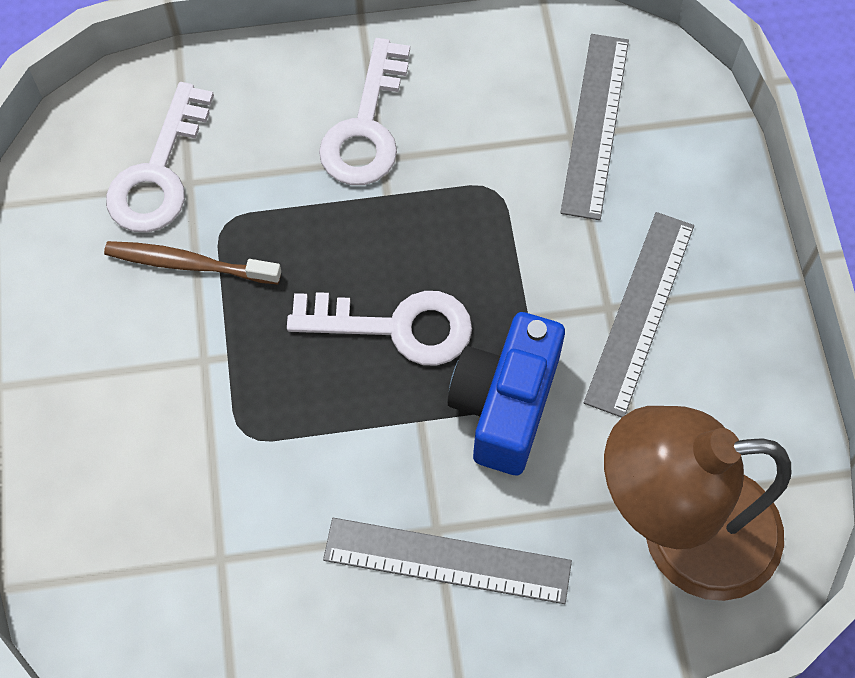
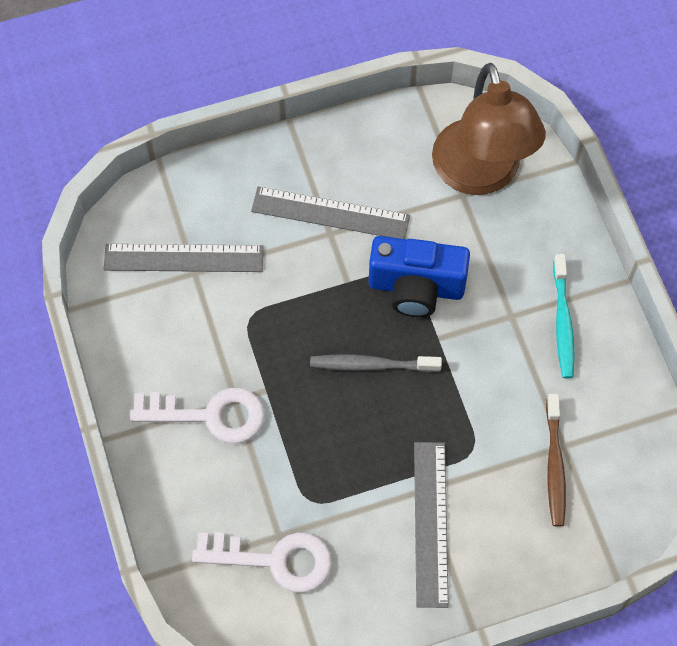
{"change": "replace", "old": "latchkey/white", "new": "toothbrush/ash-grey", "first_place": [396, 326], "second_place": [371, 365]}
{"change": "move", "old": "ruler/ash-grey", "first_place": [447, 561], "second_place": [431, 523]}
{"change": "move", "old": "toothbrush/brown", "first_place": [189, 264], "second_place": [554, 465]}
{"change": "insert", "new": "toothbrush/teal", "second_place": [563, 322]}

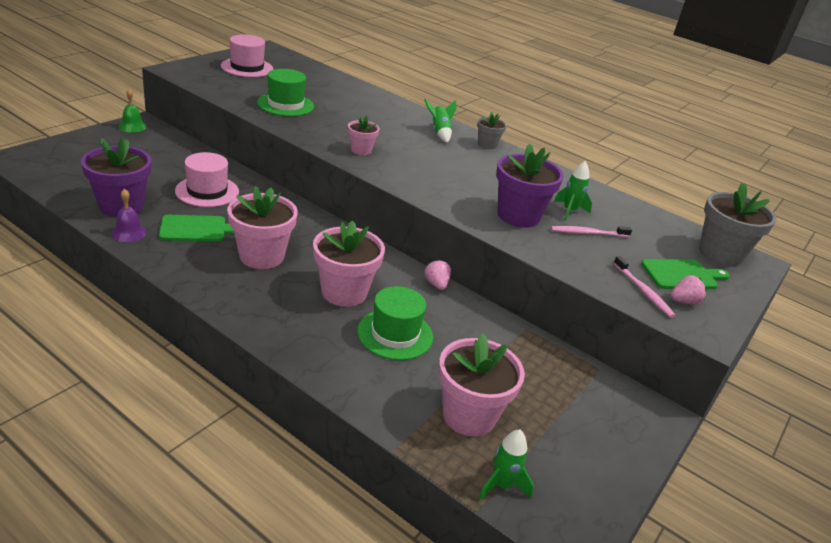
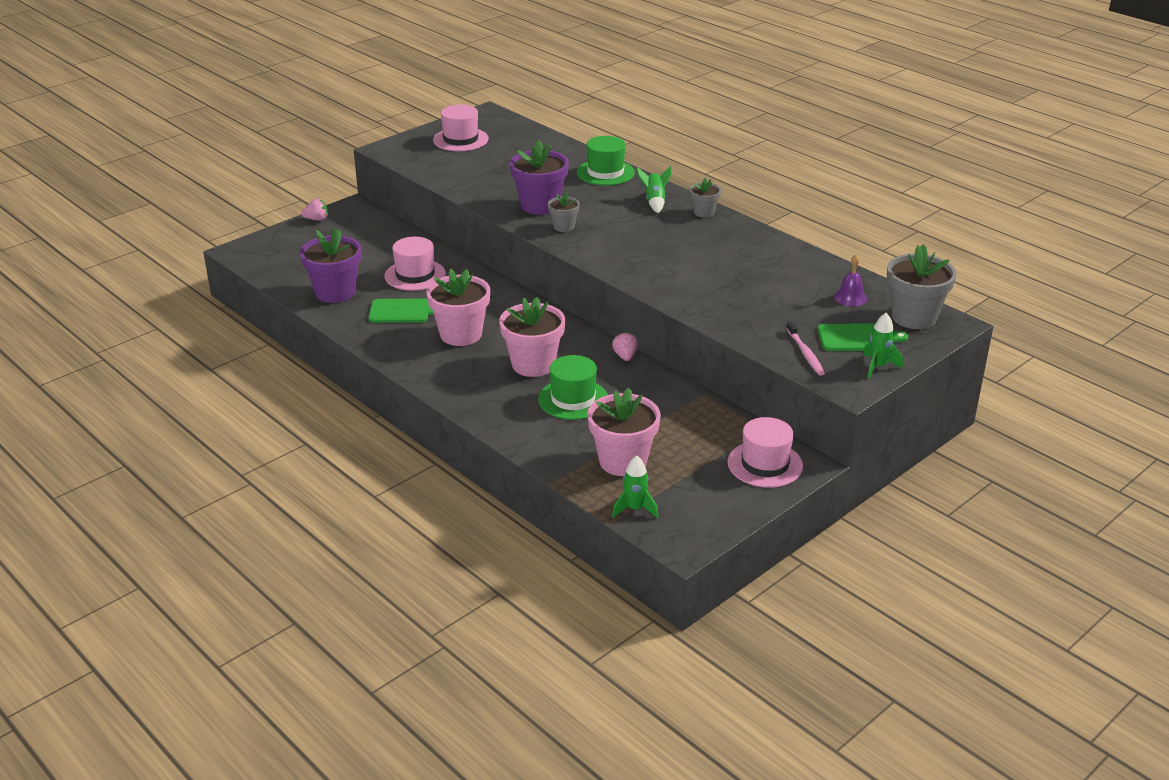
{"change": "move", "old": "berry/pink", "first_place": [683, 301], "second_place": [317, 219]}
{"change": "move", "old": "potted plant/purple", "first_place": [518, 216], "second_place": [540, 205]}
{"change": "recolor", "old": "potted plant/pink", "new": "potted plant/ash-grey", "first_place": [361, 150], "second_place": [563, 227]}
{"change": "move", "old": "tall hat/emerald", "first_place": [285, 104], "second_place": [605, 172]}
{"change": "insert", "new": "tall hat/pink", "second_place": [765, 464]}
{"change": "move", "old": "bell/purple", "first_place": [129, 233], "second_place": [850, 298]}
{"change": "move", "old": "toy rocket/emerald", "first_place": [569, 211], "second_place": [878, 367]}
{"change": "delete", "old": "bell/emerald", "first_place": [132, 126]}
{"change": "delete", "old": "toothbrush/pink", "first_place": [587, 233]}

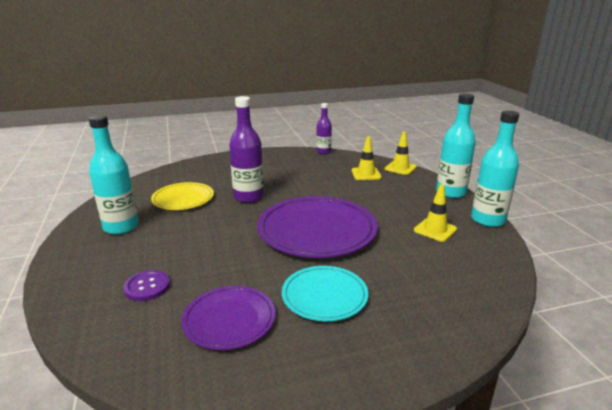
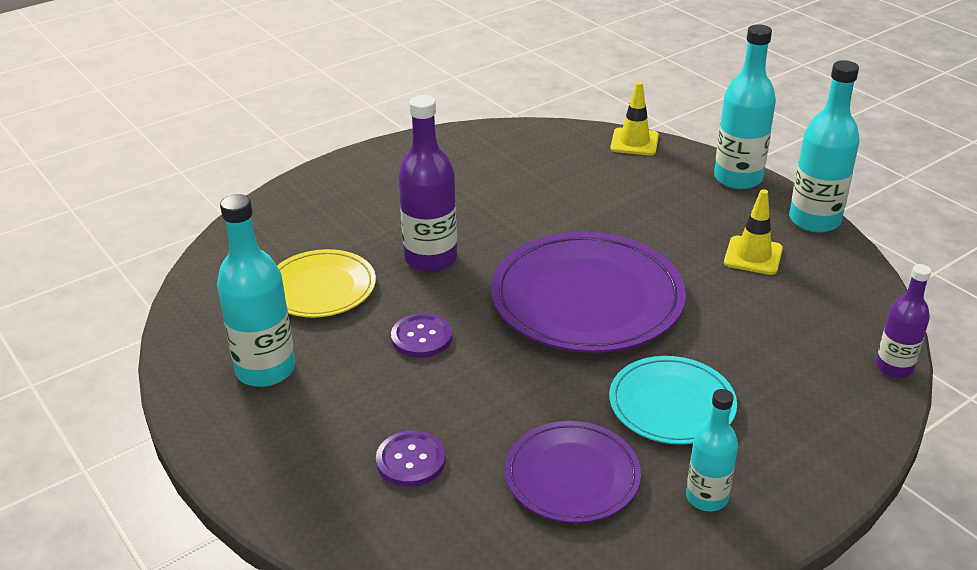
{"change": "insert", "new": "sewing button/purple", "second_place": [421, 337]}
{"change": "insert", "new": "flask/teal", "second_place": [706, 497]}
{"change": "move", "old": "flask/purple", "first_place": [323, 152], "second_place": [894, 367]}
{"change": "delete", "old": "safety cone/bright yellow", "first_place": [366, 174]}

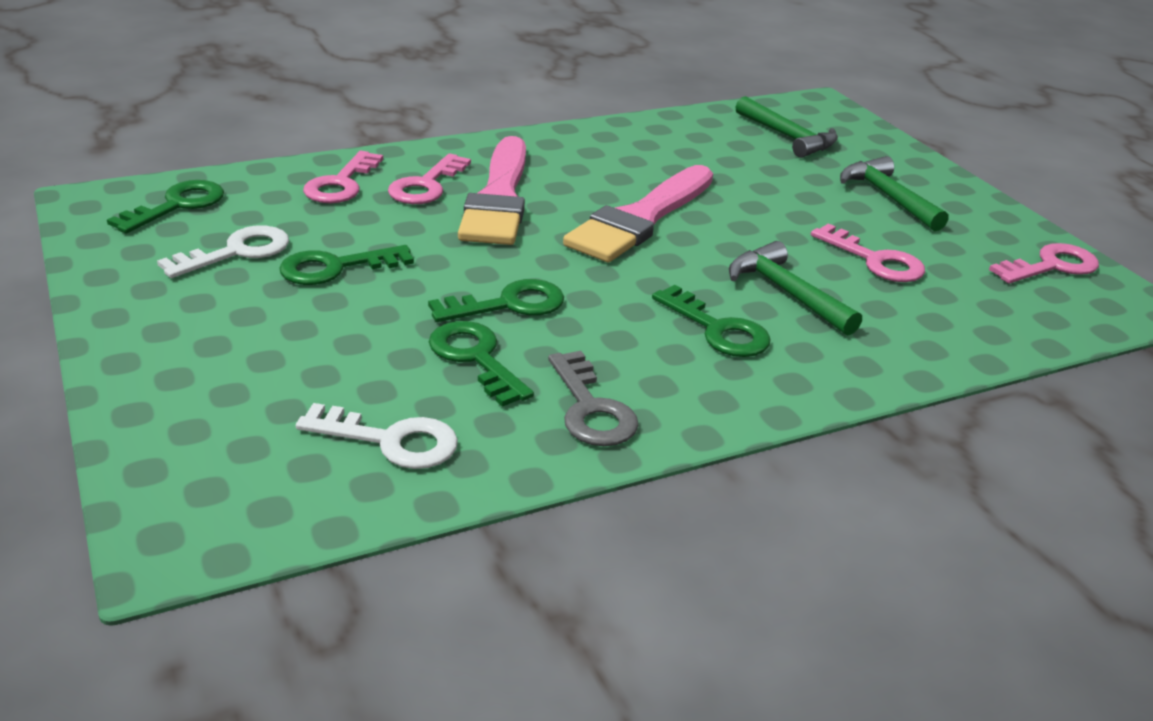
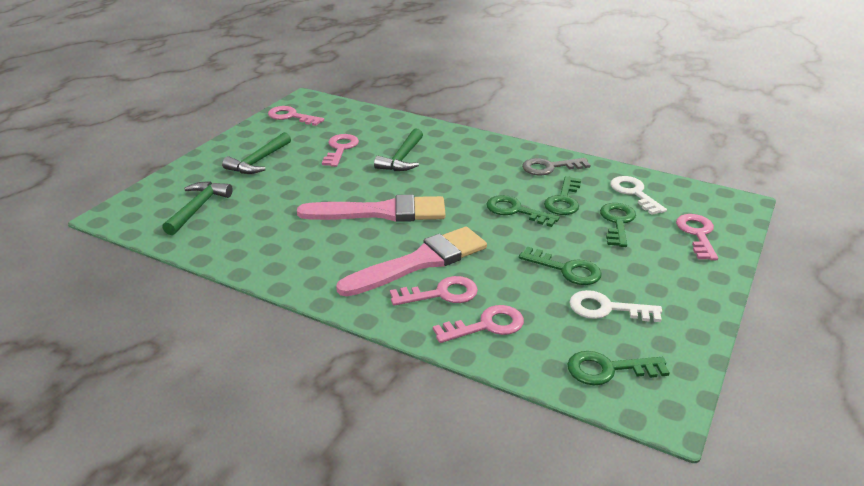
{"change": "rotate", "old": "latchkey/ash-grey", "first_place": [590, 408], "second_place": [550, 167], "degrees": -135}
{"change": "move", "old": "latchkey/emerald", "first_place": [717, 329], "second_place": [617, 222]}
{"change": "insert", "new": "latchkey/pink", "second_place": [697, 234]}

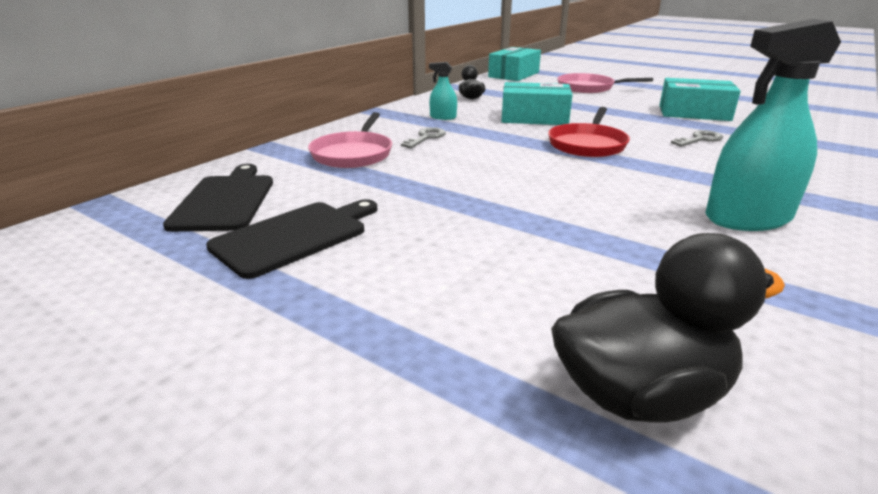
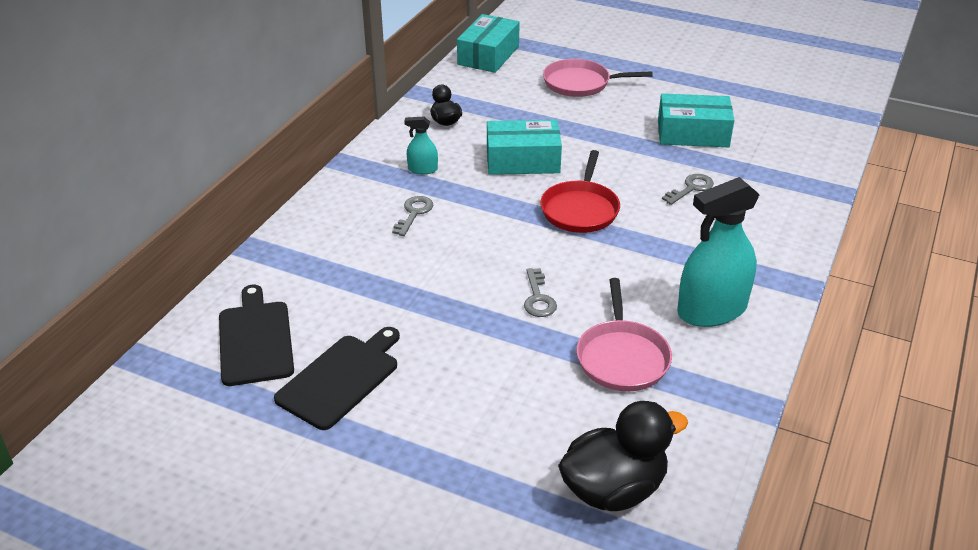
{"change": "insert", "new": "latchkey/ash-grey", "second_place": [538, 298]}
{"change": "move", "old": "pan/pink", "first_place": [353, 154], "second_place": [622, 357]}

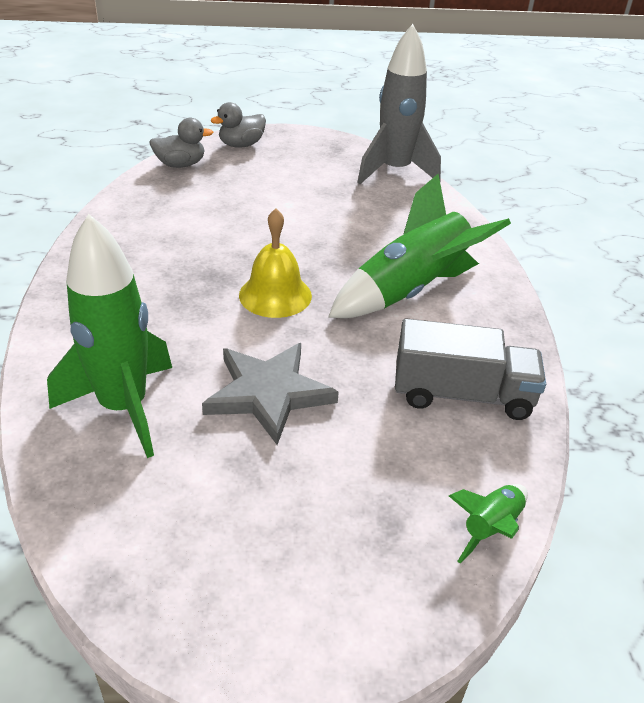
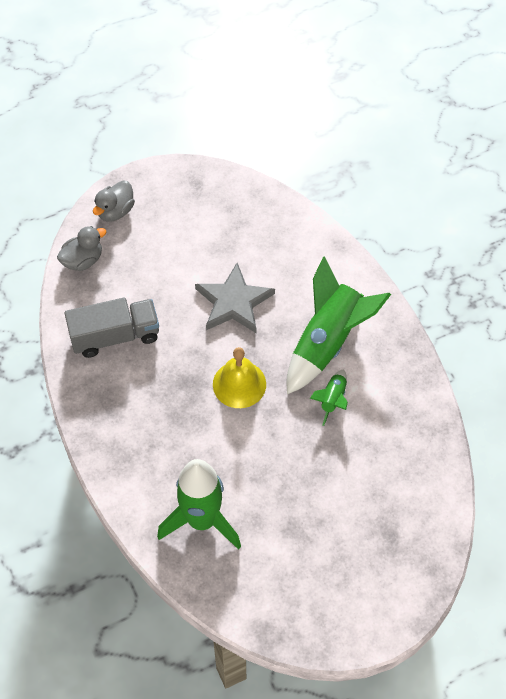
{"change": "move", "old": "toy truck/ash-grey", "first_place": [462, 394], "second_place": [115, 336]}
{"change": "move", "old": "star/ash-grey", "first_place": [268, 393], "second_place": [234, 302]}
{"change": "move", "old": "toy rocket/emerald", "first_place": [490, 528], "second_place": [332, 400]}
{"change": "delete", "old": "toy rocket/ash-grey", "first_place": [395, 171]}

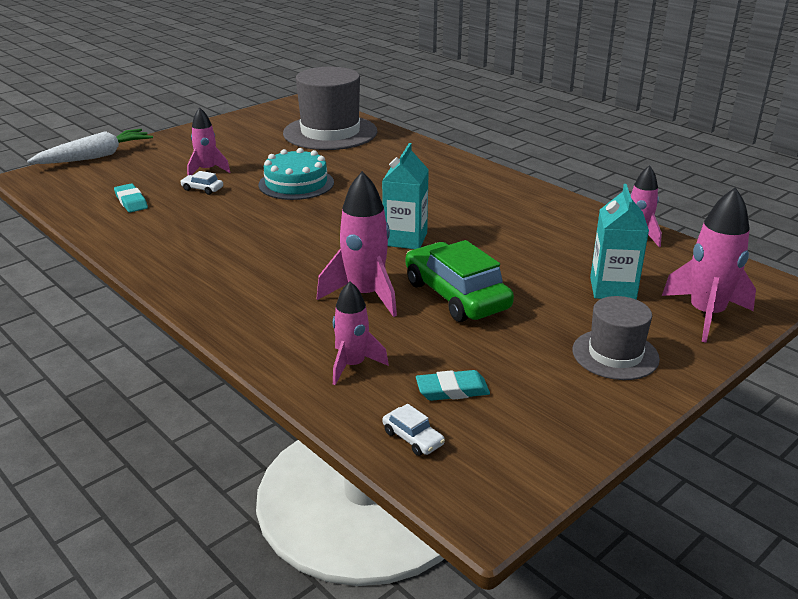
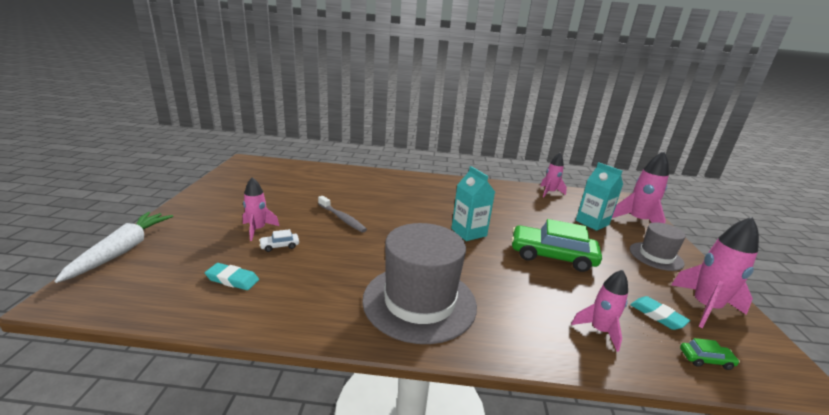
{"change": "replace", "old": "gateau/teal", "new": "toothbrush/ash-grey", "first_place": [296, 183], "second_place": [342, 218]}
{"change": "move", "old": "tall hat/ash-grey", "first_place": [330, 133], "second_place": [419, 301]}
{"change": "rotate", "old": "gum eraser/teal", "first_place": [452, 390], "second_place": [657, 315], "degrees": -75}
{"change": "move", "old": "toy rocket/pink", "first_place": [365, 295], "second_place": [705, 307]}
{"change": "recolor", "old": "car/white", "new": "car/emerald", "first_place": [413, 438], "second_place": [706, 359]}

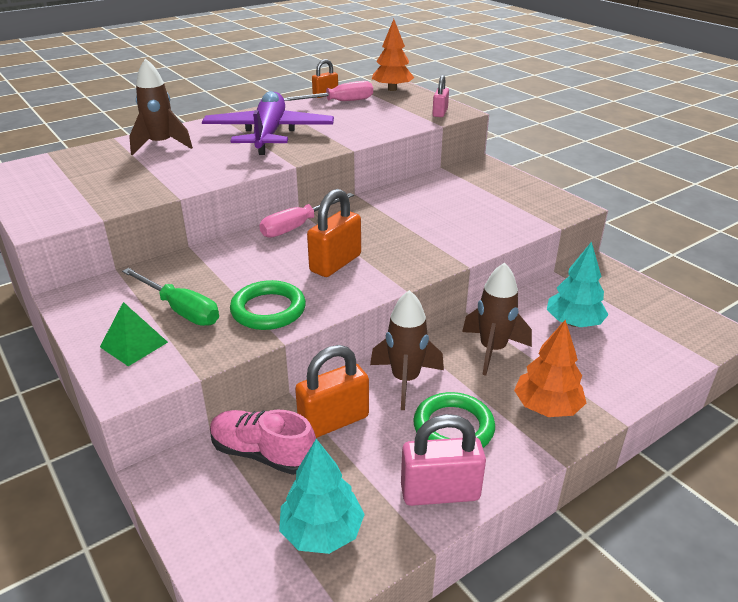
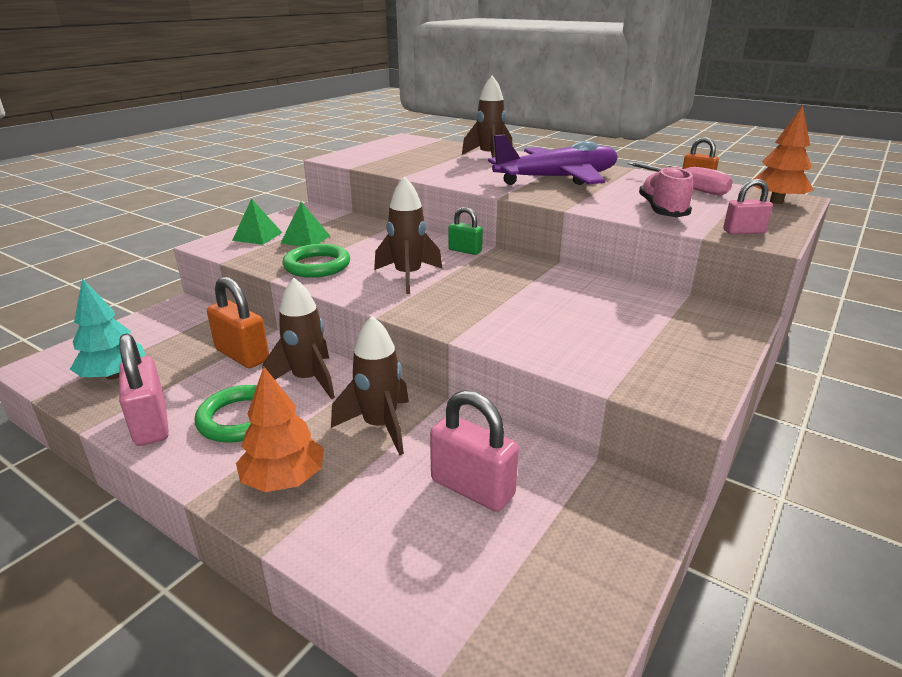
{"change": "replace", "old": "flat screwdriver/emerald", "new": "pyramid shape/emerald", "first_place": [181, 310], "second_place": [305, 239]}
{"change": "replace", "old": "padlock/orange-coloured", "new": "toy rocket/brown", "first_place": [335, 263], "second_place": [408, 276]}
{"change": "replace", "old": "toy tree/teal", "new": "padlock/pink", "first_place": [573, 323], "second_place": [472, 488]}
{"change": "replace", "old": "flat screwdriver/pink", "new": "padlock/emerald", "first_place": [298, 226], "second_place": [465, 250]}
{"change": "move", "old": "shoe/pink", "first_place": [263, 453], "second_place": [662, 210]}

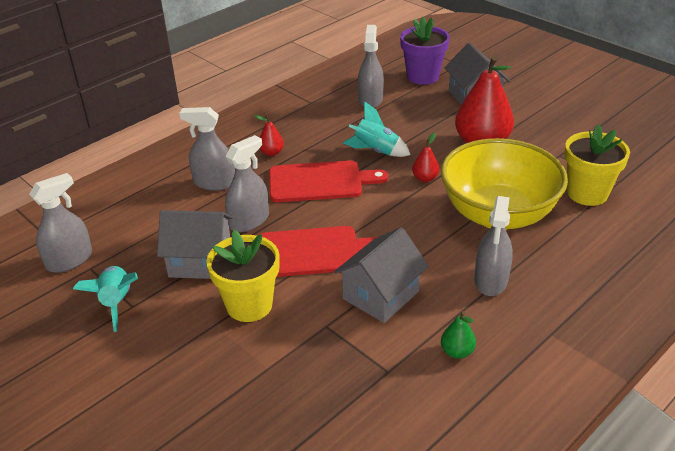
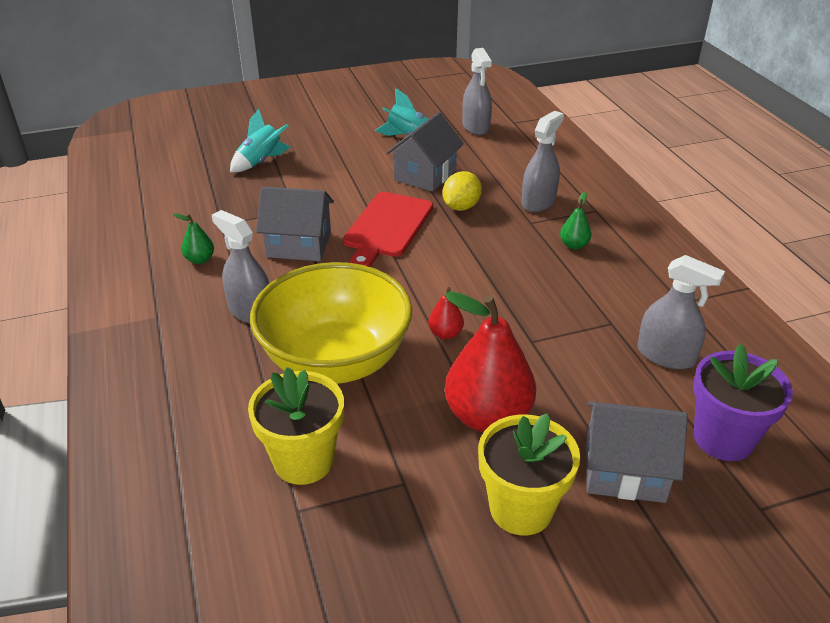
{"change": "move", "old": "toy rocket/teal", "first_place": [376, 151], "second_place": [261, 162]}
{"change": "rotate", "old": "cottage/ash-grey", "first_place": [381, 295], "second_place": [299, 245], "degrees": -60}
{"change": "replace", "old": "spray bottle/ash-grey", "new": "lemon/bright yellow", "first_place": [249, 221], "second_place": [461, 207]}
{"change": "move", "old": "potted plant/bright yellow", "first_place": [249, 305], "second_place": [521, 509]}
{"change": "recolor", "old": "pear/crimson", "new": "pear/emerald", "first_place": [271, 153], "second_place": [574, 245]}
{"change": "delete", "old": "cutting board/crimson", "first_place": [320, 182]}

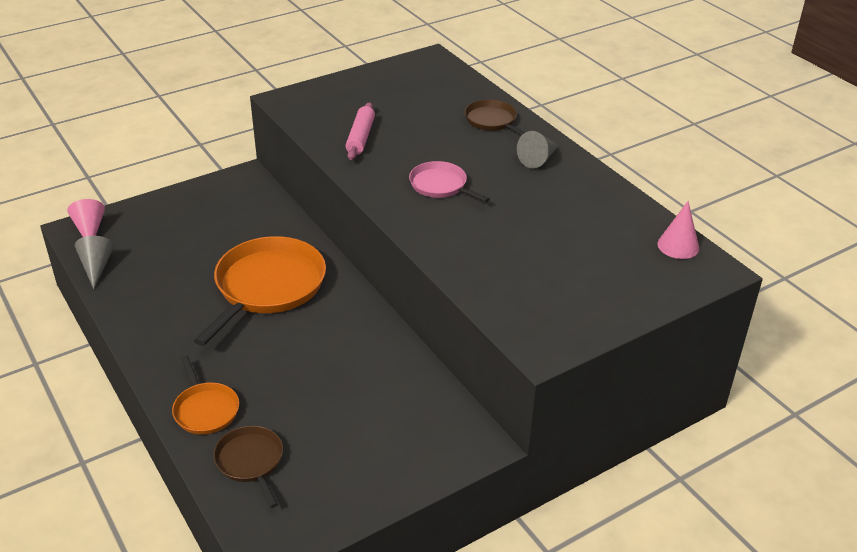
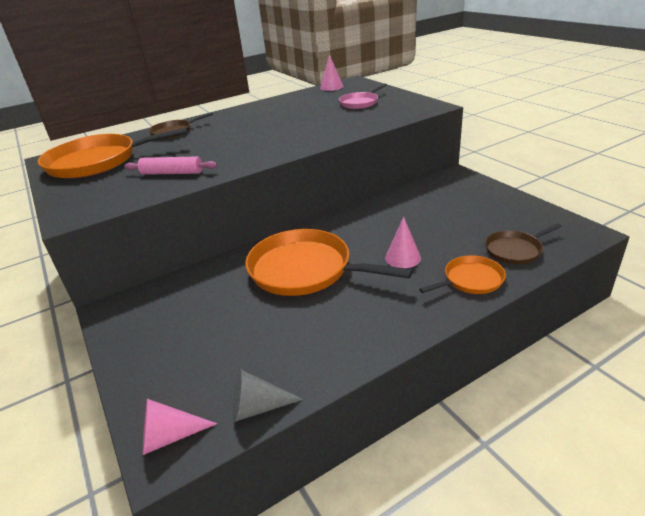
{"change": "insert", "new": "pan/orange-coloured", "second_place": [97, 161]}
{"change": "move", "old": "pan/pink", "first_place": [440, 185], "second_place": [360, 103]}
{"change": "insert", "new": "cone/pink", "second_place": [403, 257]}
{"change": "delete", "old": "cone/ash-grey", "first_place": [538, 159]}

